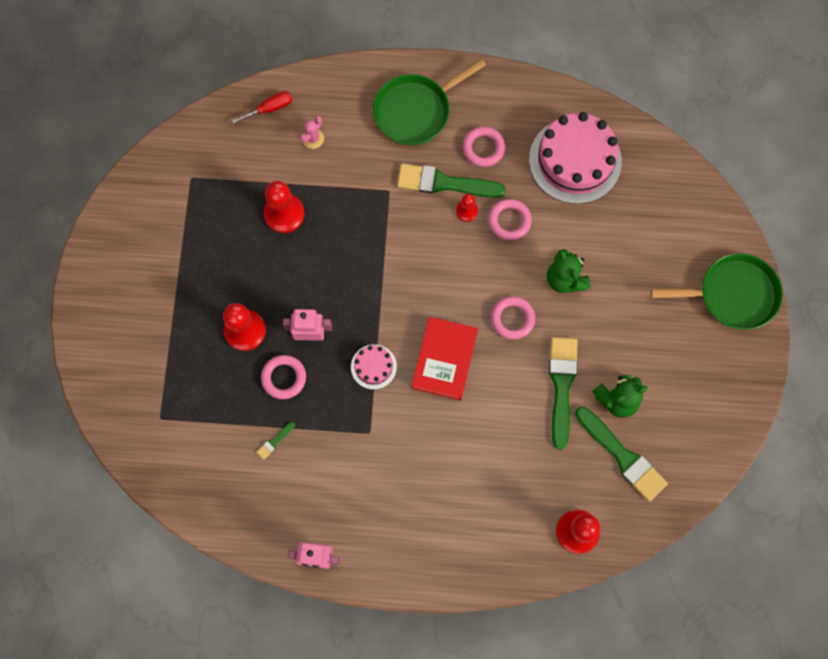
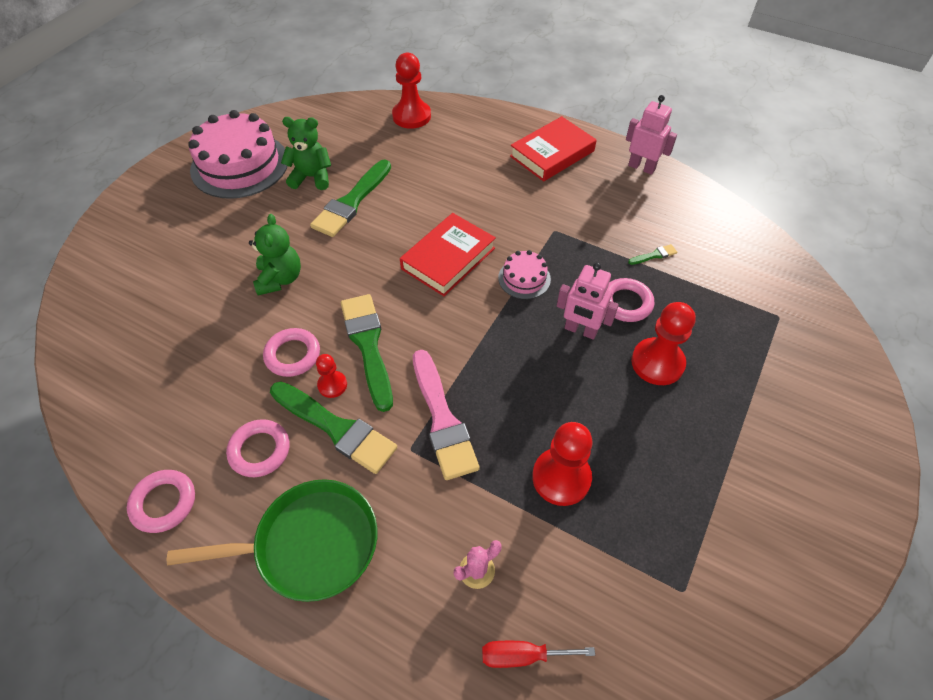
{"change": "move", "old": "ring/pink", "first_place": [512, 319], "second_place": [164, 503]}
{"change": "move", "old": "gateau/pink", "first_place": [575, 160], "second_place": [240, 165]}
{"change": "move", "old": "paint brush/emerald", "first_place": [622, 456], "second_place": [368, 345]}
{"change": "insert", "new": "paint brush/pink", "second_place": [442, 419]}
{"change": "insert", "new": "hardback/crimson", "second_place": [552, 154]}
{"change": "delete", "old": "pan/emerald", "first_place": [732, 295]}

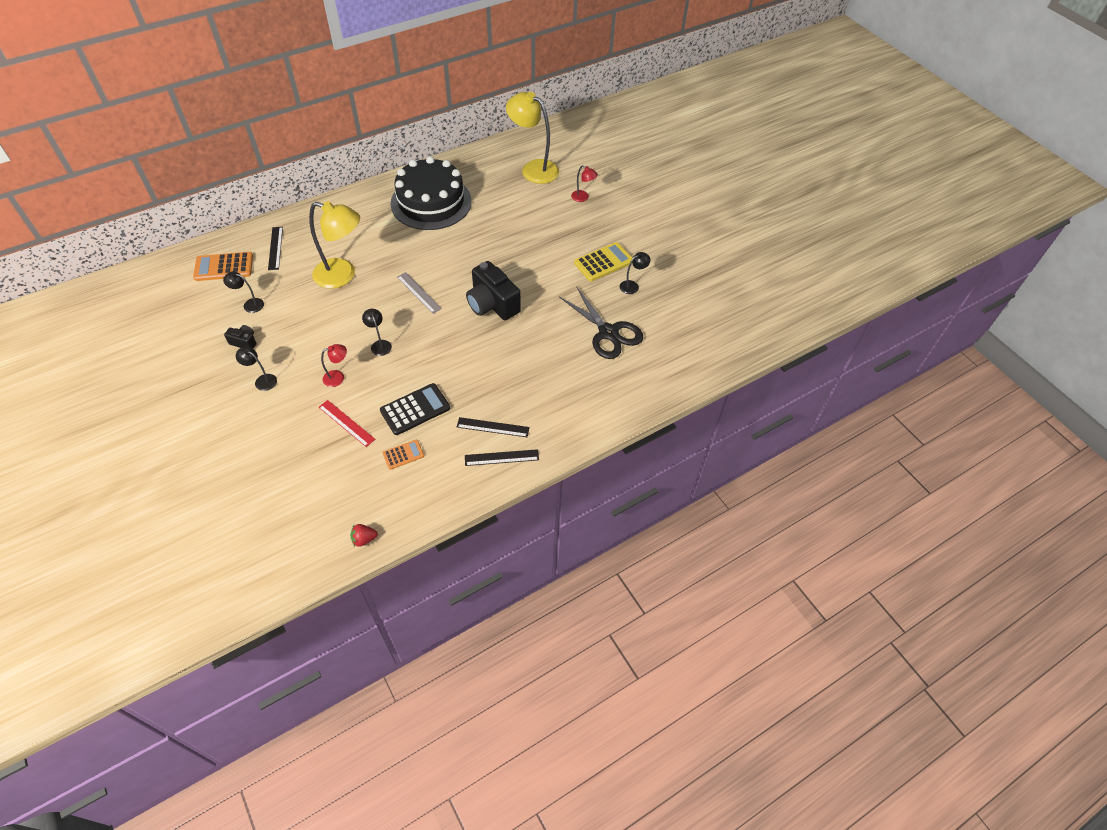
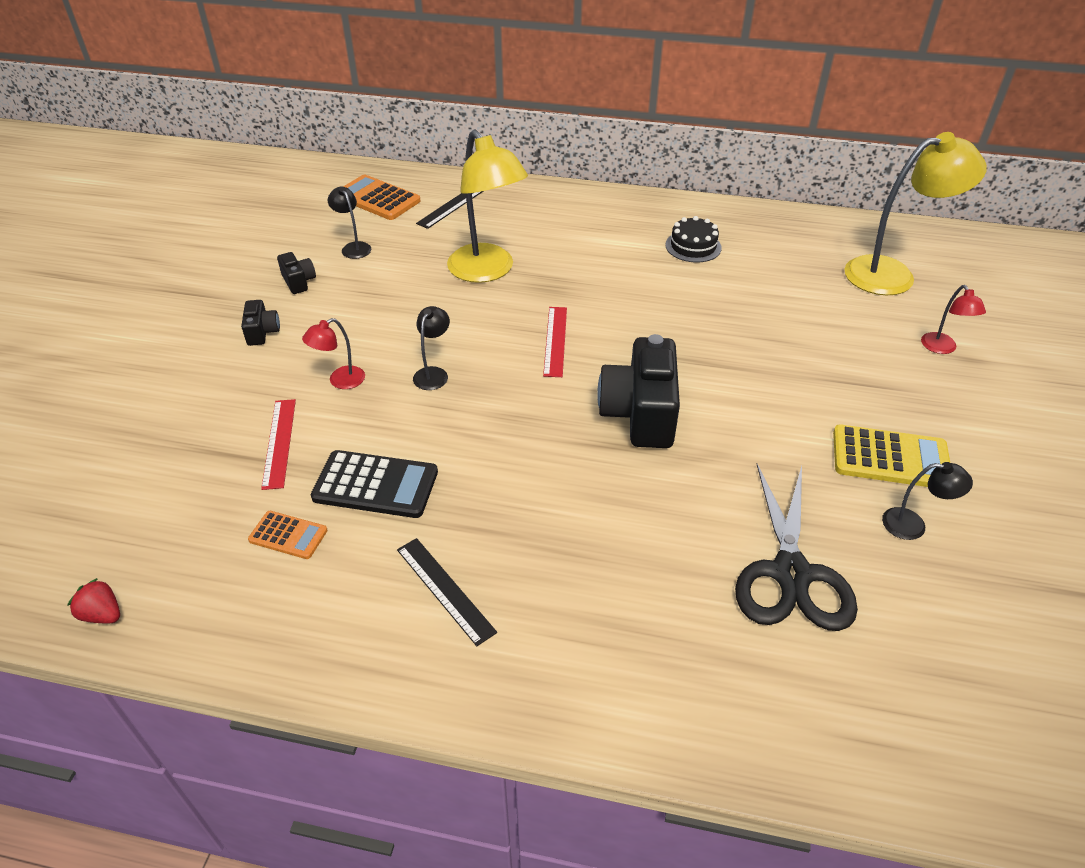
{"change": "replace", "old": "reading lamp/ebony", "new": "photo camera/ebony", "first_place": [262, 380], "second_place": [262, 332]}
{"change": "rotate", "old": "reading lamp/crimson", "first_place": [338, 377], "second_place": [340, 381], "degrees": 120}
{"change": "recolor", "old": "ruler/ash-grey", "new": "ruler/crimson", "first_place": [419, 292], "second_place": [555, 341]}
{"change": "resize", "old": "gateau/ebony", "first_place": [431, 202], "second_place": [693, 246], "factor": 0.42}
{"change": "rotate", "old": "reading lamp/bright yellow", "first_place": [533, 168], "second_place": [892, 274], "degrees": 90}
{"change": "delete", "old": "ruler/ebony", "first_place": [501, 457]}

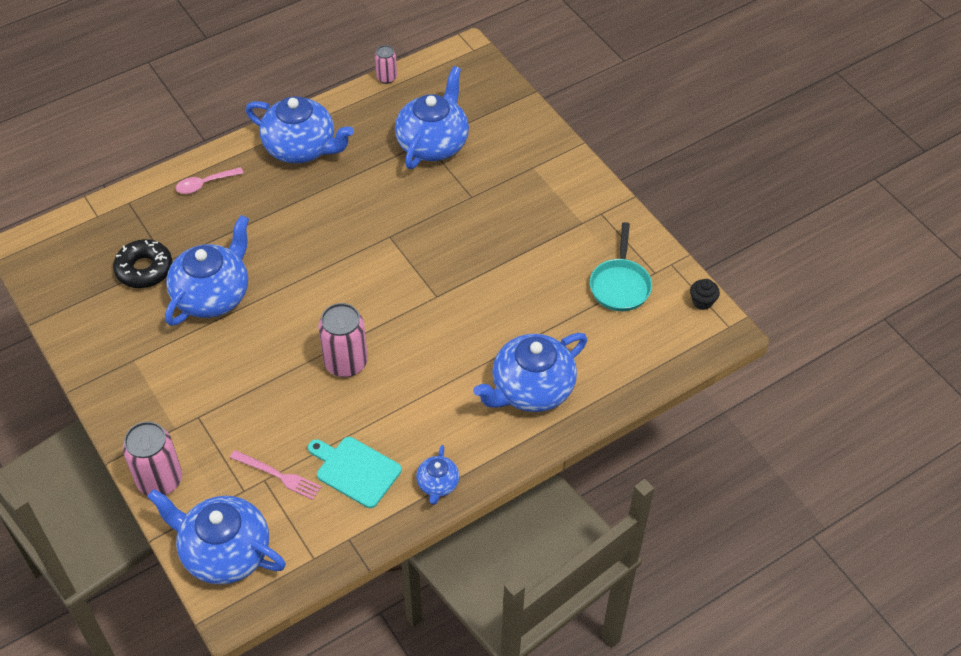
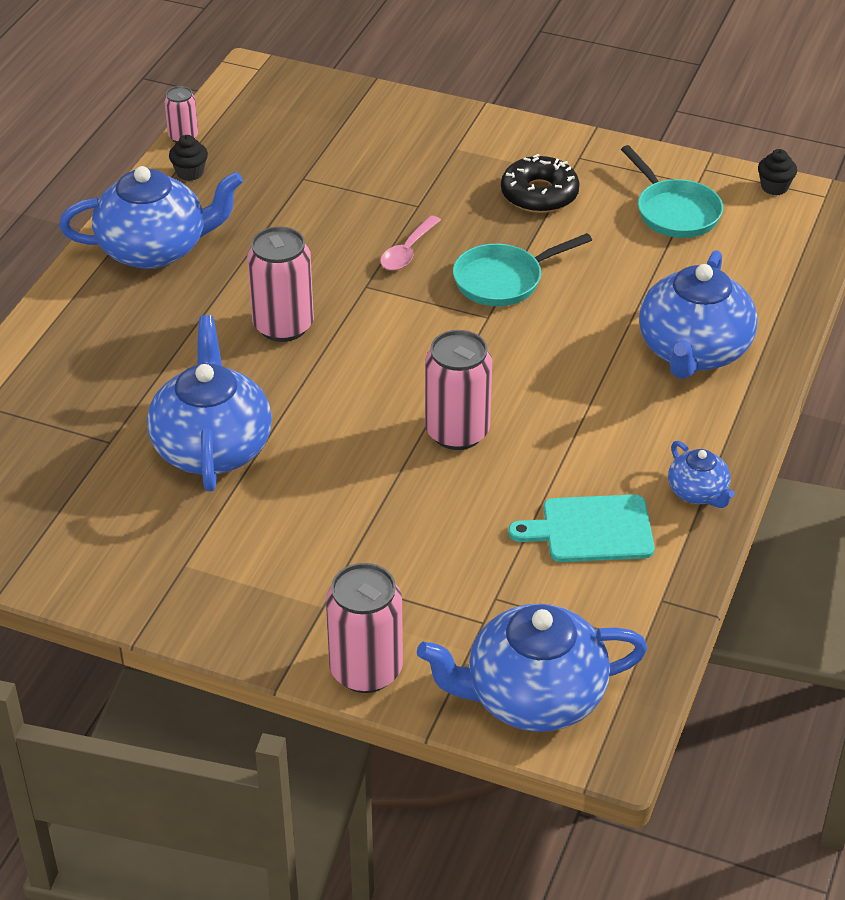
{"change": "insert", "new": "fairy cake/ebony", "second_place": [190, 173]}
{"change": "insert", "new": "can/pink", "second_place": [283, 326]}
{"change": "move", "old": "teaspoon/pink", "first_place": [205, 184], "second_place": [407, 251]}
{"change": "insert", "new": "pan/teal", "second_place": [503, 280]}
{"change": "move", "old": "doughnut/ebony", "first_place": [144, 269], "second_place": [539, 194]}
{"change": "delete", "old": "dinner fork/pink", "first_place": [278, 475]}
{"change": "delete", "old": "teapot/royal blue", "first_place": [433, 143]}

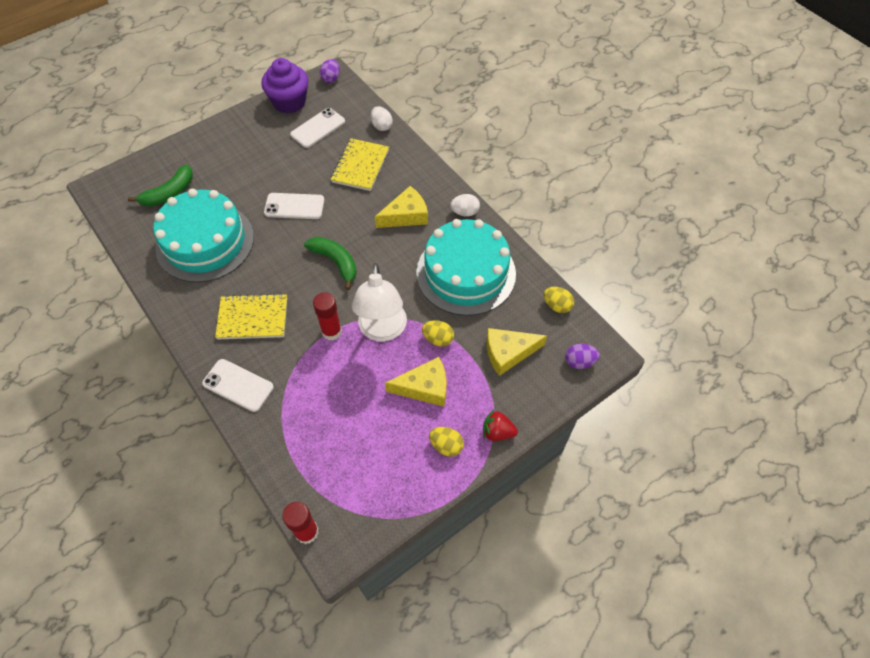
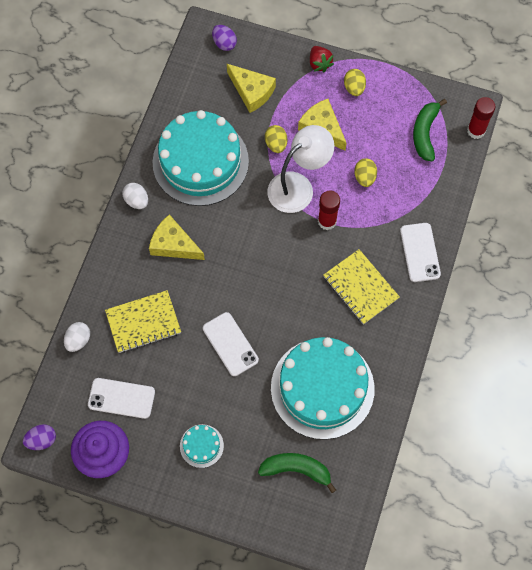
{"change": "insert", "new": "gateau/teal", "second_place": [201, 446]}
{"change": "move", "old": "egg/bright yellow", "first_place": [557, 306], "second_place": [364, 177]}
{"change": "move", "old": "banana/emerald", "first_place": [335, 262], "second_place": [425, 133]}

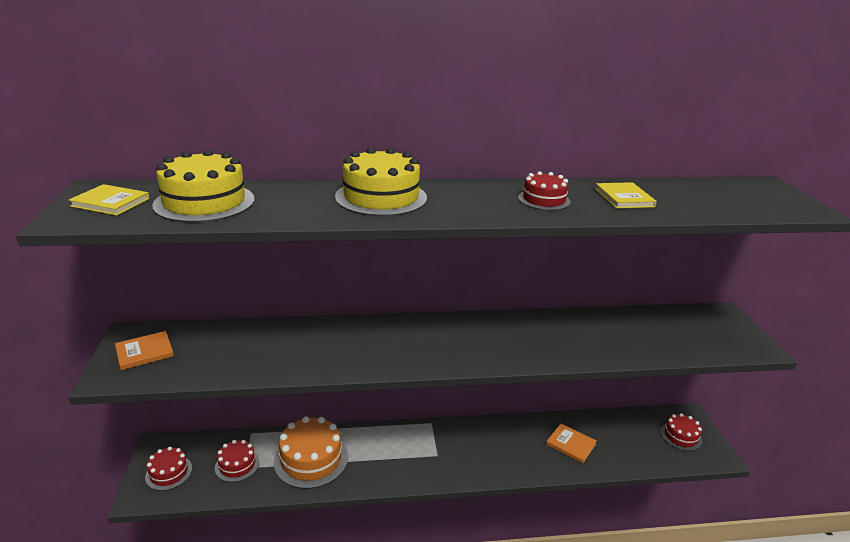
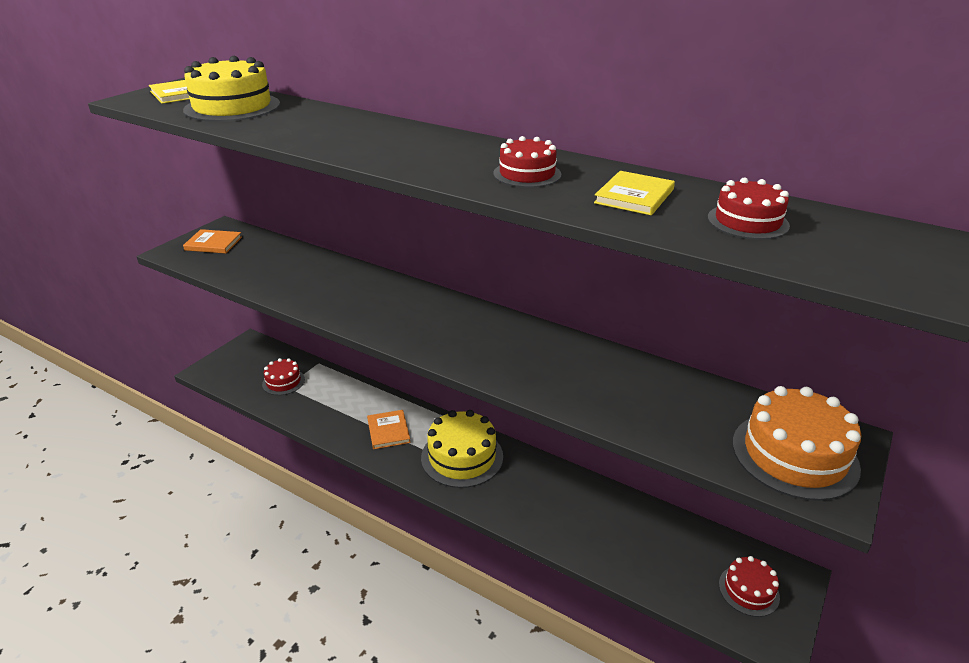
{"change": "move", "old": "hardback/orange-coloured", "first_place": [570, 444], "second_place": [388, 431]}
{"change": "move", "old": "gateau/bright yellow", "first_place": [381, 197], "second_place": [462, 457]}
{"change": "move", "old": "gateau/crimson", "first_place": [169, 472], "second_place": [747, 221]}
{"change": "move", "old": "gateau/orange-coloured", "first_place": [311, 459], "second_place": [794, 455]}

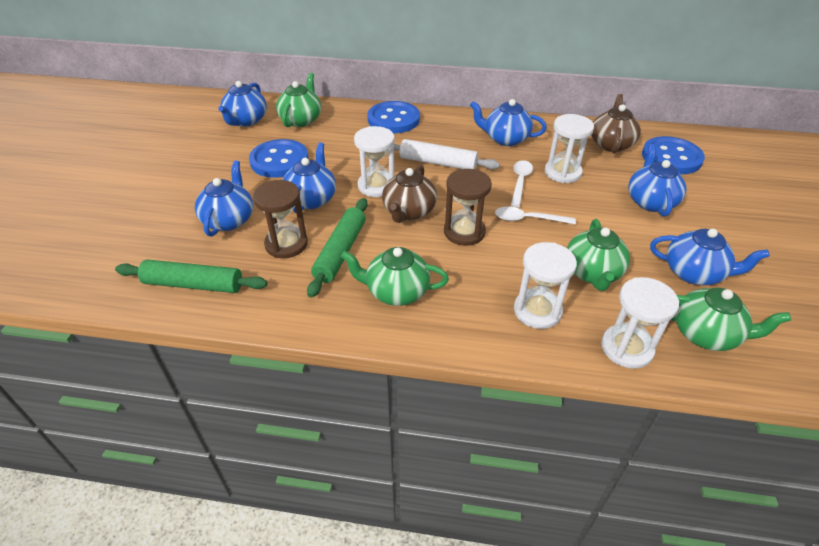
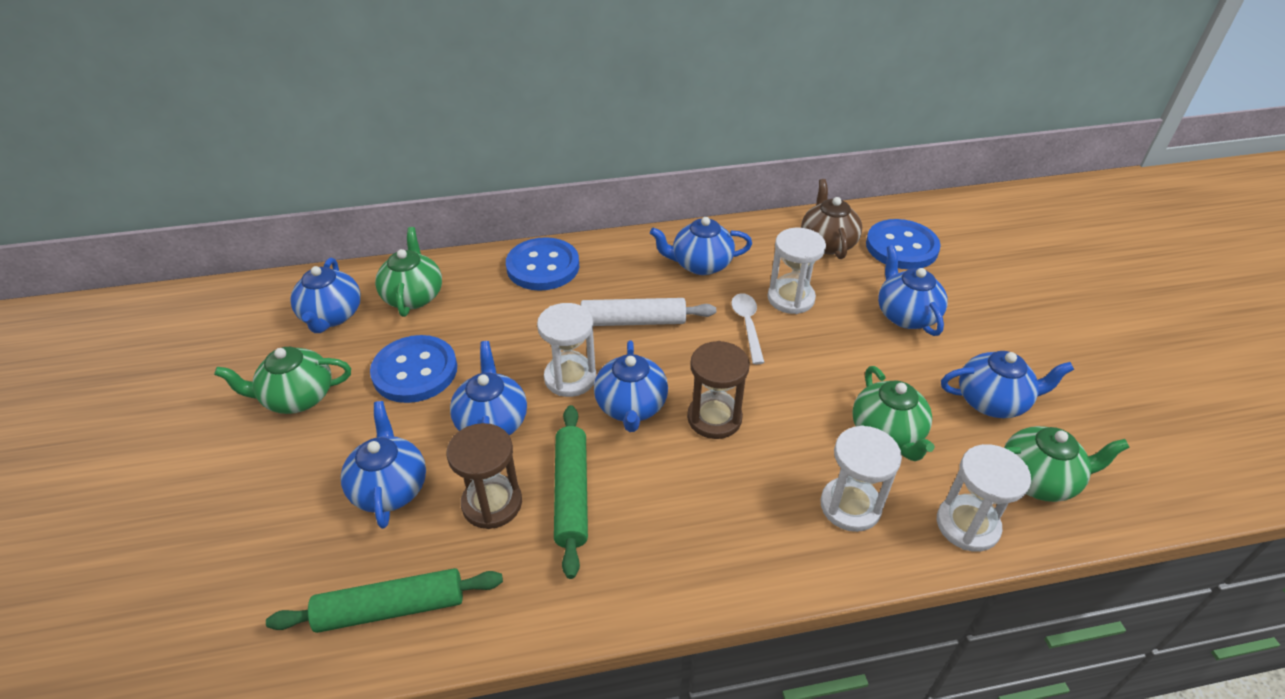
{"change": "move", "old": "teapot/emerald", "first_place": [396, 291], "second_place": [297, 397]}
{"change": "recolor", "old": "teapot/brown", "new": "teapot/royal blue", "first_place": [408, 212], "second_place": [631, 407]}
{"change": "delete", "old": "teaspoon/white", "first_place": [528, 219]}

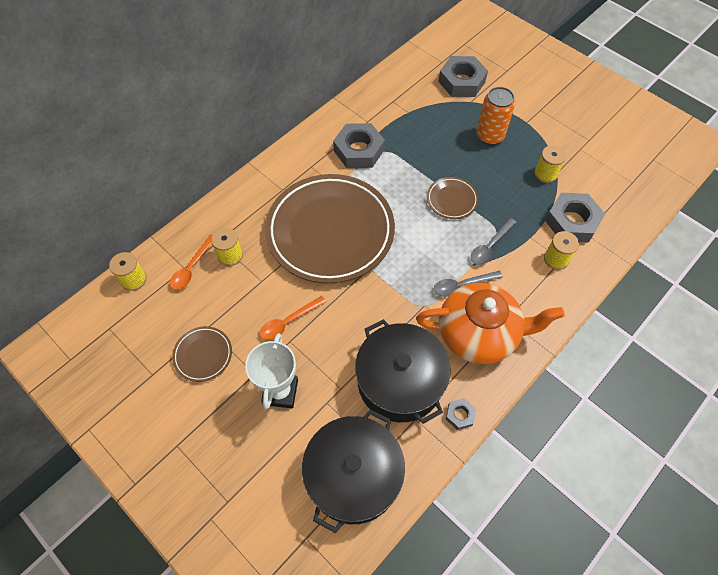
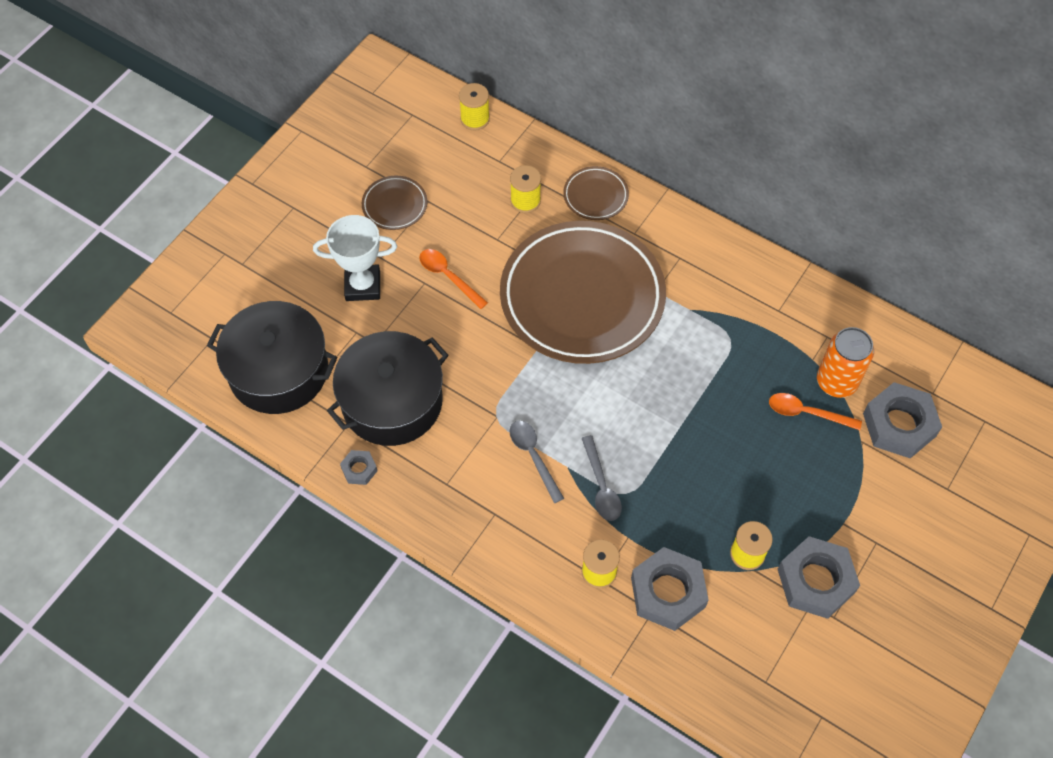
{"change": "move", "old": "flat dish/brown", "first_place": [452, 200], "second_place": [595, 196]}
{"change": "rotate", "old": "teaspoon/ash-grey", "first_place": [490, 246], "second_place": [601, 486], "degrees": -135}
{"change": "move", "old": "teaspoon/orange-coloured", "first_place": [192, 268], "second_place": [807, 413]}
{"change": "move", "old": "hex nut/ash-grey", "first_place": [359, 150], "second_place": [815, 581]}
{"change": "move", "old": "can/orange-coloured", "first_place": [490, 136], "second_place": [836, 381]}
{"change": "delete", "old": "teapot/orange-coloured", "first_place": [479, 333]}

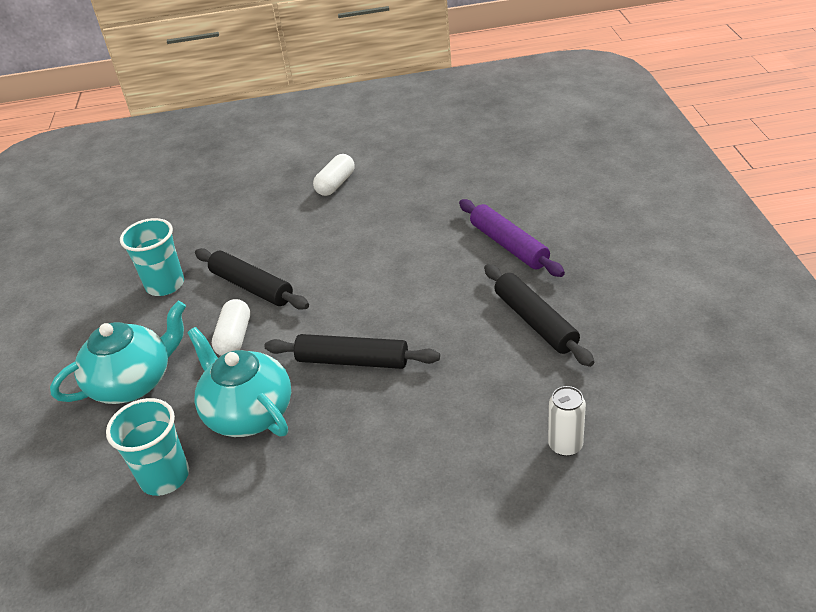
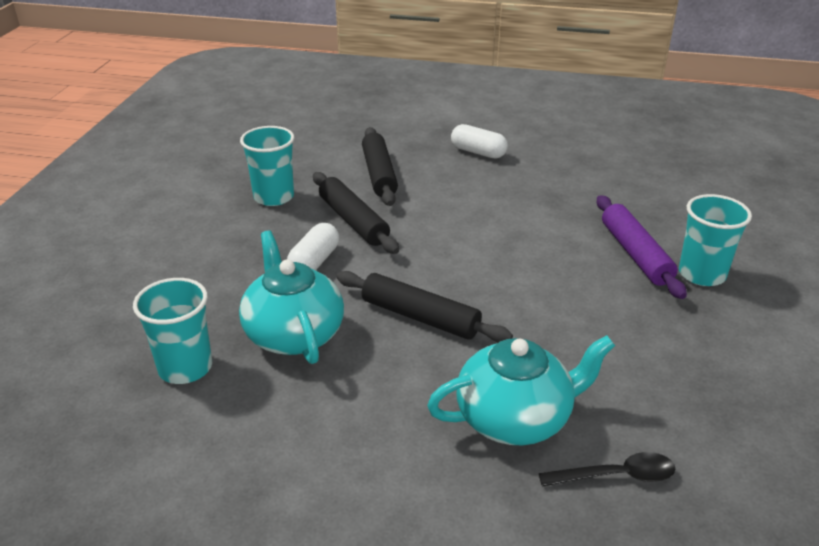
{"change": "move", "old": "pastry roller/ebony", "first_place": [535, 321], "second_place": [379, 174]}
{"change": "move", "old": "teapot/teal", "first_place": [133, 382], "second_place": [515, 418]}
{"change": "rotate", "old": "pill shape/white", "first_place": [335, 184], "second_place": [478, 152], "degrees": 75}
{"change": "replace", "old": "can/white", "new": "teaspoon/ebony", "first_place": [565, 445], "second_place": [617, 476]}
{"change": "insert", "new": "tumbler/teal", "second_place": [702, 274]}

